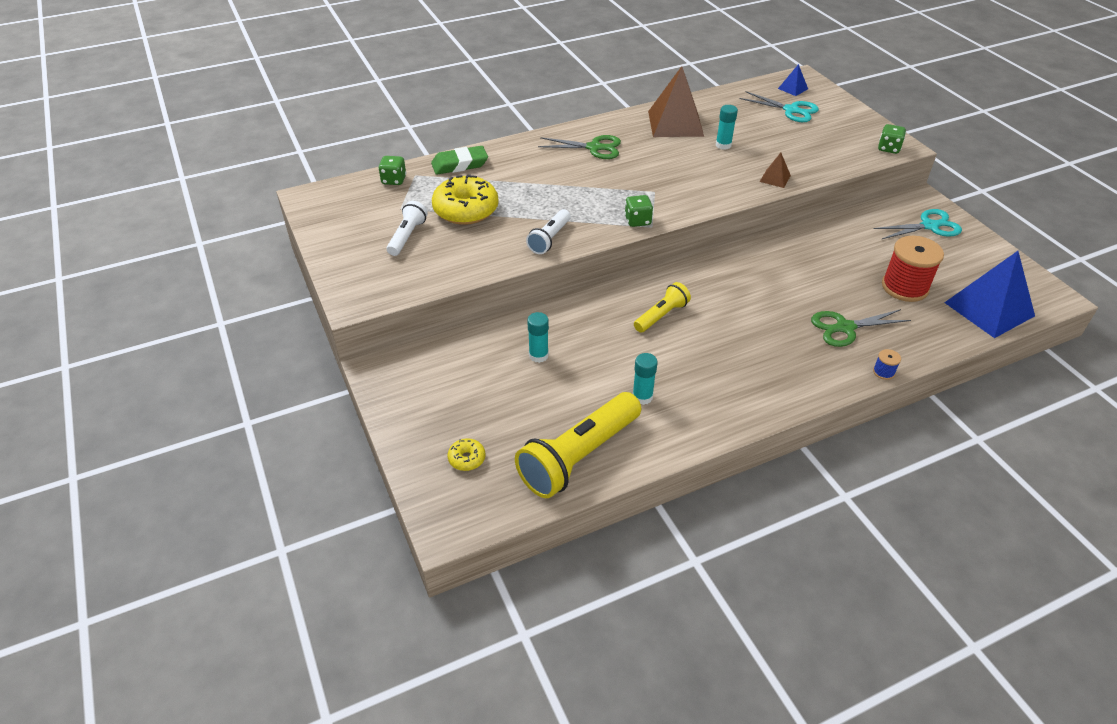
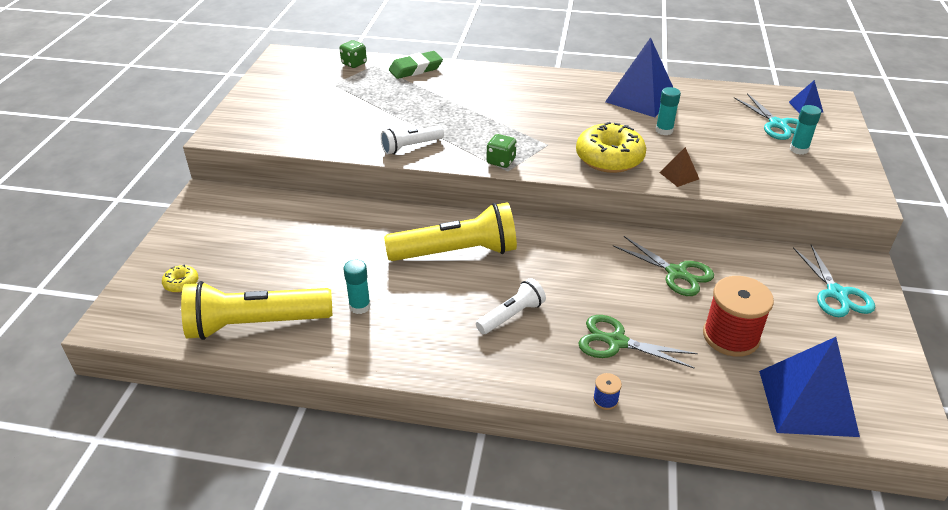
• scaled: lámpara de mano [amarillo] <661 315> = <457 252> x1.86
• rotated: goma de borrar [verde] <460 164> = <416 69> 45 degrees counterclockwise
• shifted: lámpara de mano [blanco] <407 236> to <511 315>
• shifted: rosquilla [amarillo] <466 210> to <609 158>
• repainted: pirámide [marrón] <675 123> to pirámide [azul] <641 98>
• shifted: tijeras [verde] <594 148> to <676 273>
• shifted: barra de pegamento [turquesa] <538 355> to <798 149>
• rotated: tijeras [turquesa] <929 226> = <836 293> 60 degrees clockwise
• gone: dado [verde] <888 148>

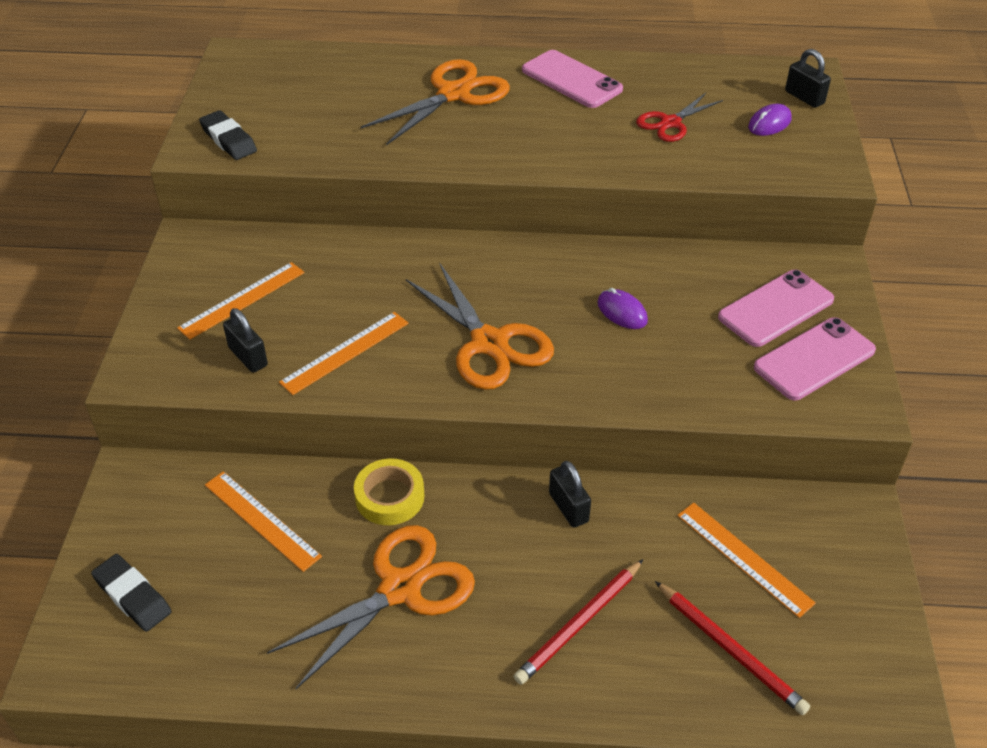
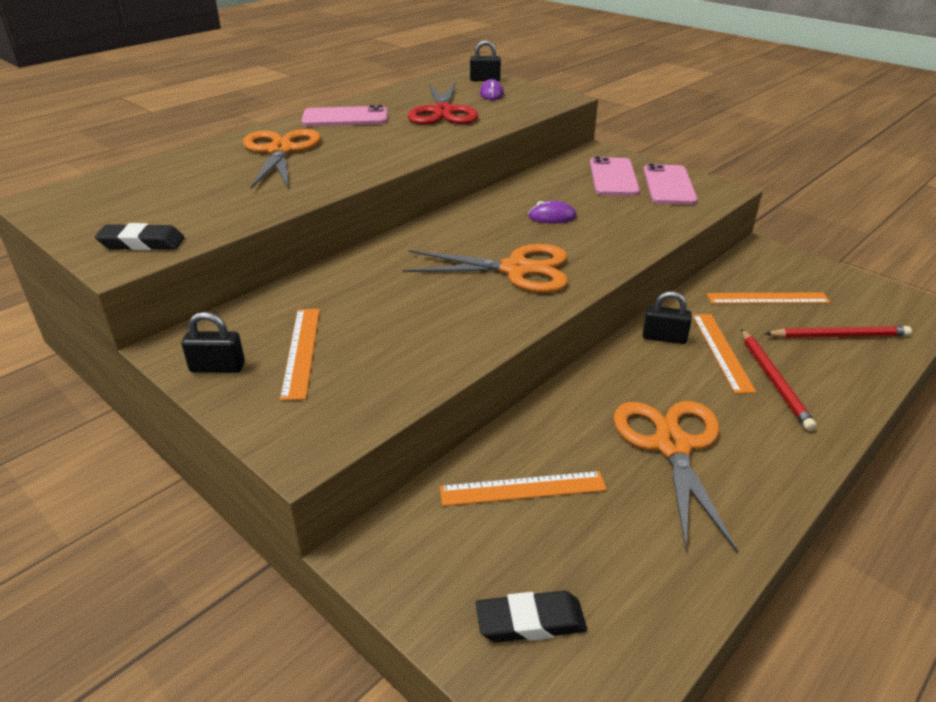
• shifted: candado [negro] <248 357> to <217 367>
• scaled: tijeras [rojo] <670 123> = <443 112> x1.67
• shifted: regla [naranja] <345 352> to <721 351>
• gone: cinta adhesiva [amarillo] <390 497>

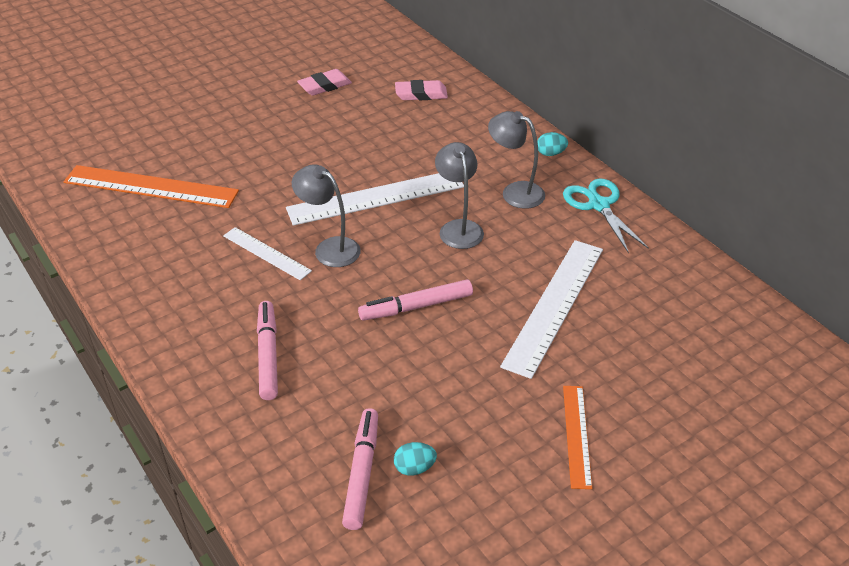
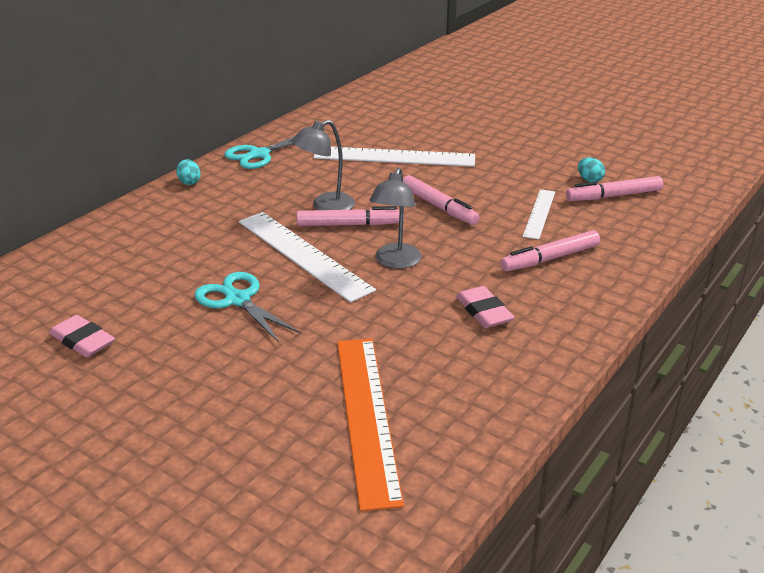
• new: tijeras [turquesa] <238 300>
• new: rotulador [rosa] <350 224>
• shifted: goma de borrar [rosa] <421 94> to <484 311>
• shifted: regla [blanco] <266 253> to <539 213>
• gone: lámpara [gris] <515 192>
• gone: regla [naranja] <576 435>

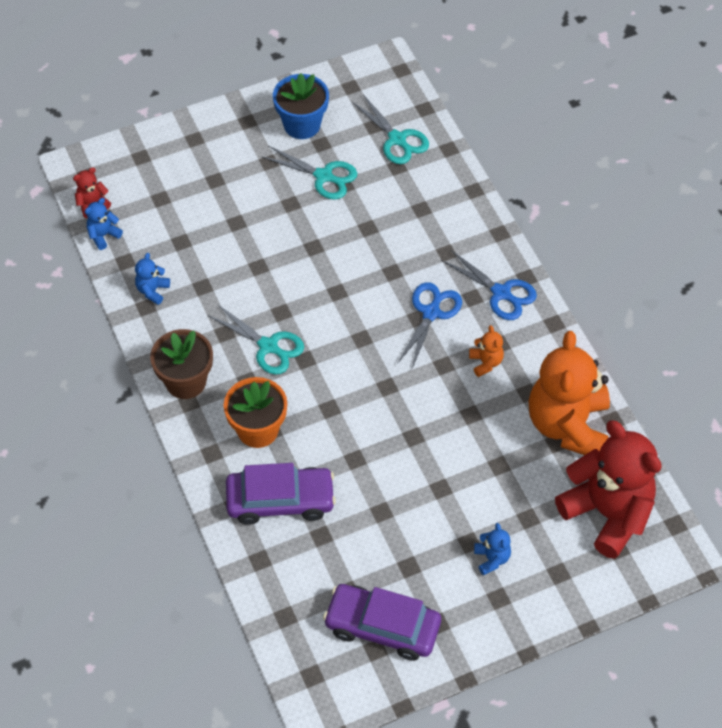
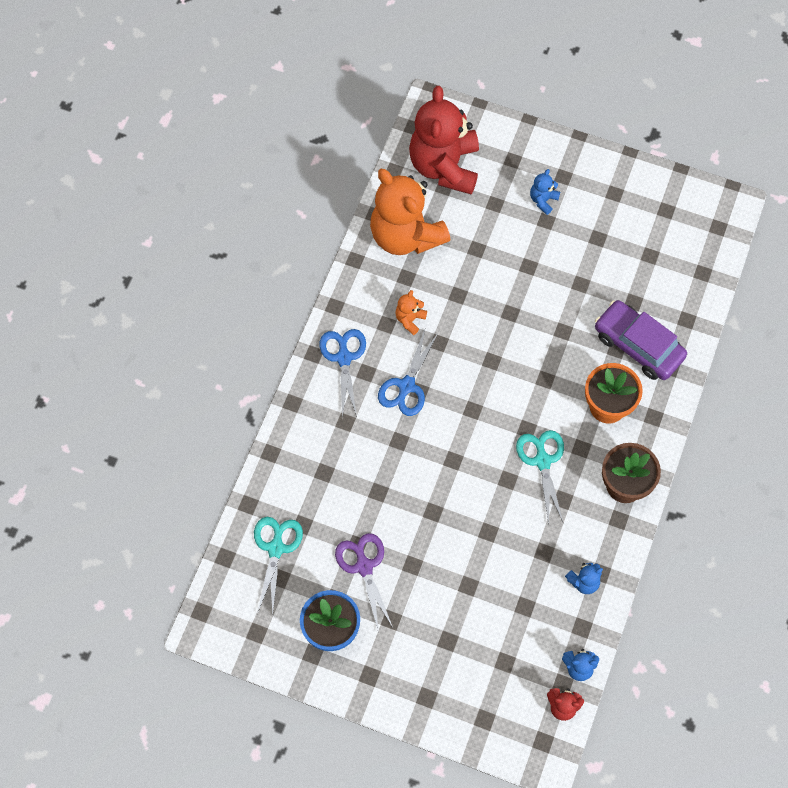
• repainted: tijeras [turquesa] <323 176> to tijeras [morado] <364 567>
• rotated: osito [naranja] <567 425> = <406 235> 90 degrees clockwise
• rotated: tijeras [azul] <431 313> = <406 386> 45 degrees counterclockwise
• gone: coche [morado] <382 627>

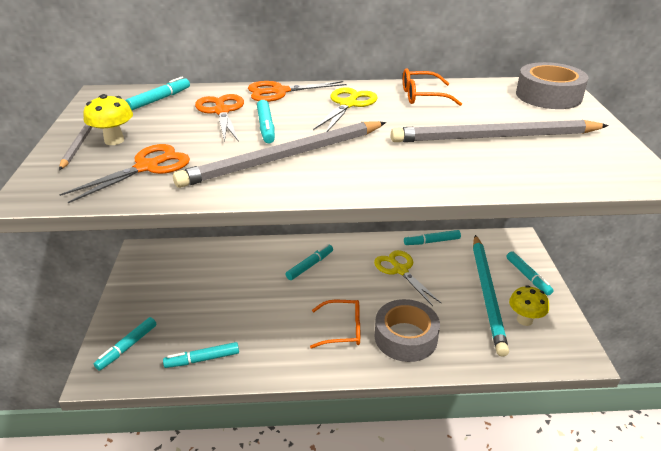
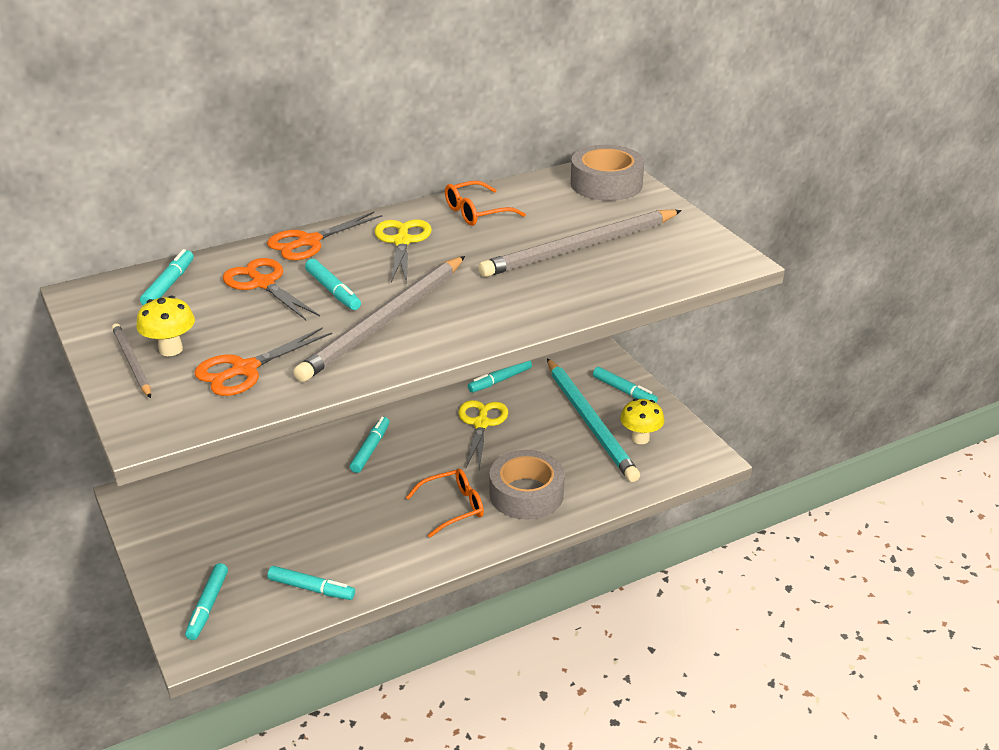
• rotated: tijeras [naranja] <147 167> = <244 369> 150 degrees counterclockwise
• rotated: rotulador [turquesa] <202 359> = <311 588> 120 degrees counterclockwise
• rotated: tijeras [amarillo] <400 270> = <481 424> 60 degrees clockwise

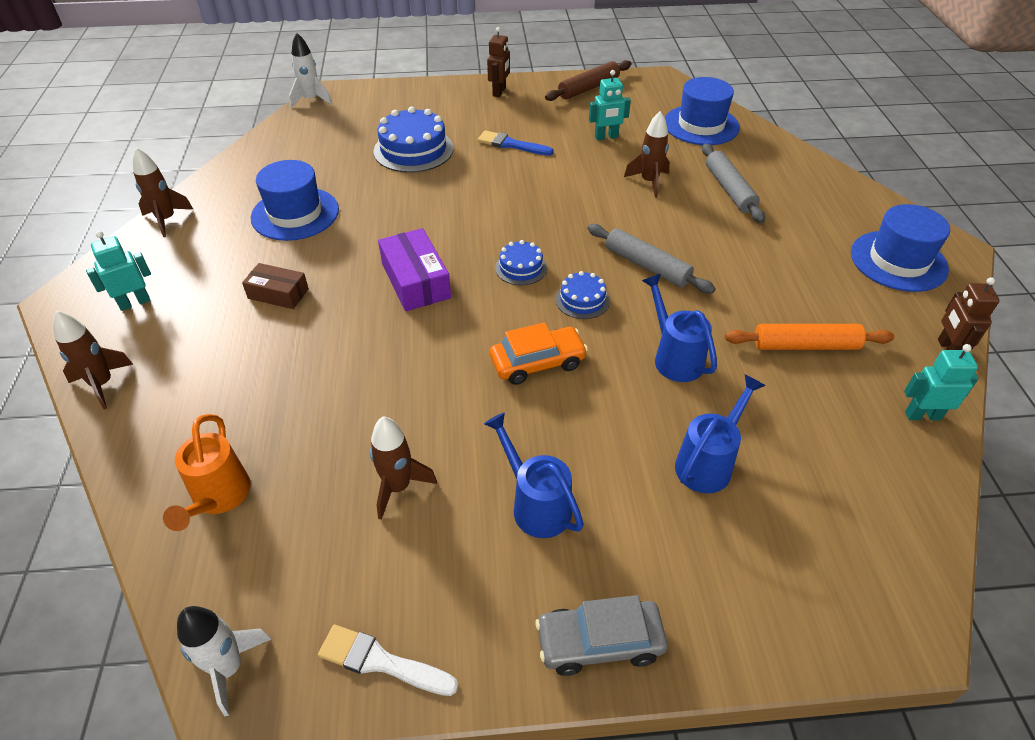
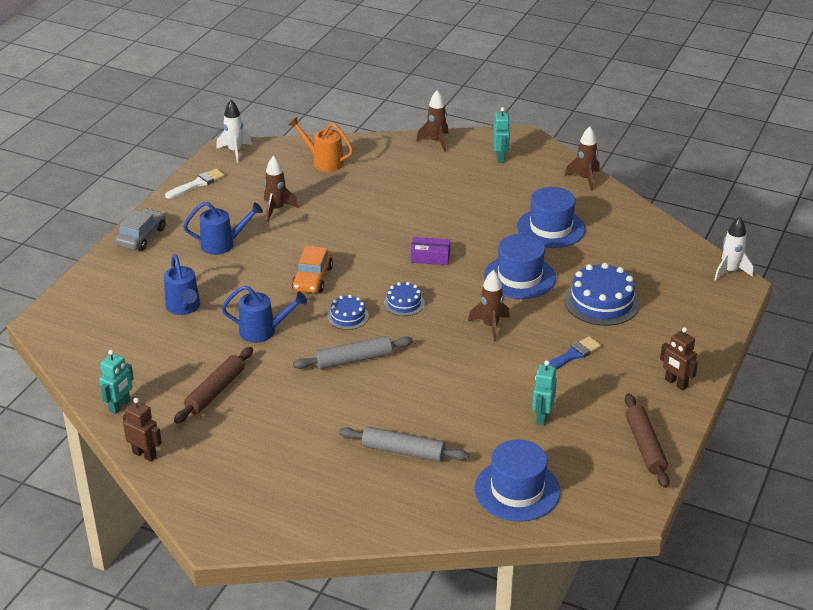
• repainted: rodillo [naranja] <805 345> to rodillo [marrón] <215 391>
• scaled: caja [morado] <416 281> = <430 257> x0.66
• shifted: cohete [marrón] <649 182> to <490 326>
• shifted: sombrero [azul] <898 261> to <519 277>
• gone: caja [marrón] <278 293>

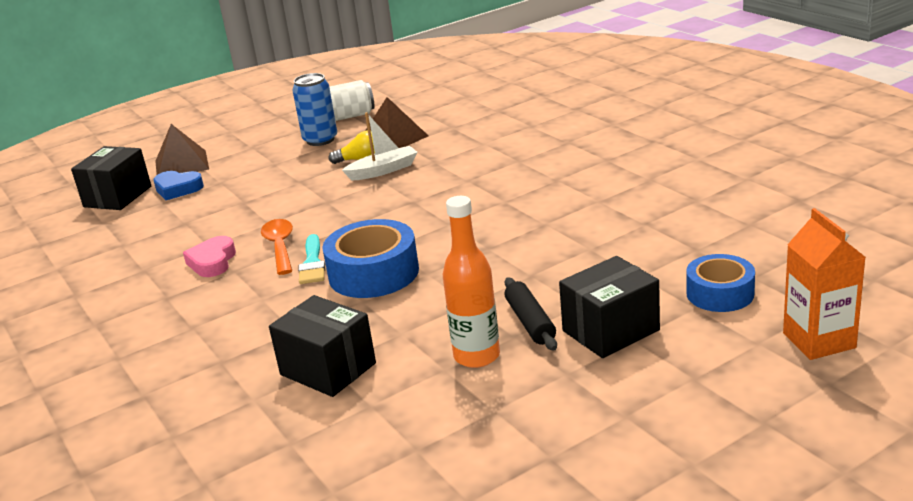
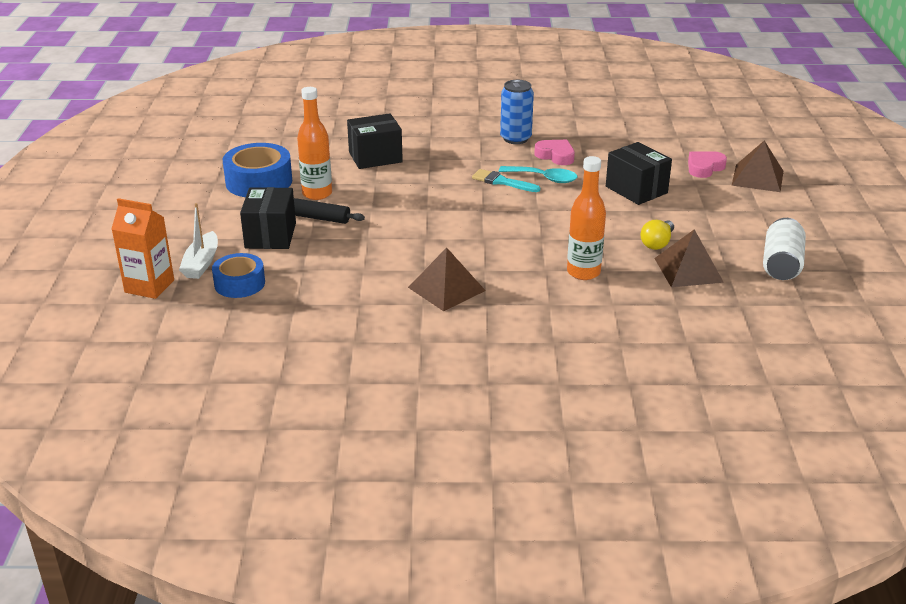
• shifted: barco [blanco] <383 170> to <201 263>
• shifted: cinta adhesiva [azul] <373 273> to <259 181>
• new: pirámide [marrón] <446 289>
• repainted: cuchara [naranja] <280 246> to cuchara [turquesa] <543 178>
• shifted: lata [azul] <320 140> to <515 138>
• new: botella [naranja] <583 272>
• shifted: caja [negro] <118 196> to <636 190>
• repainted: corazón [azul] <178 189> to corazón [rosa] <704 168>

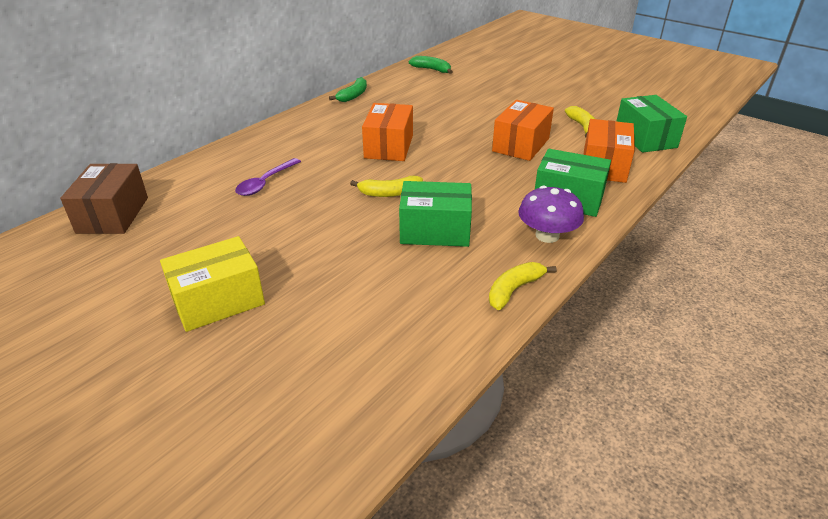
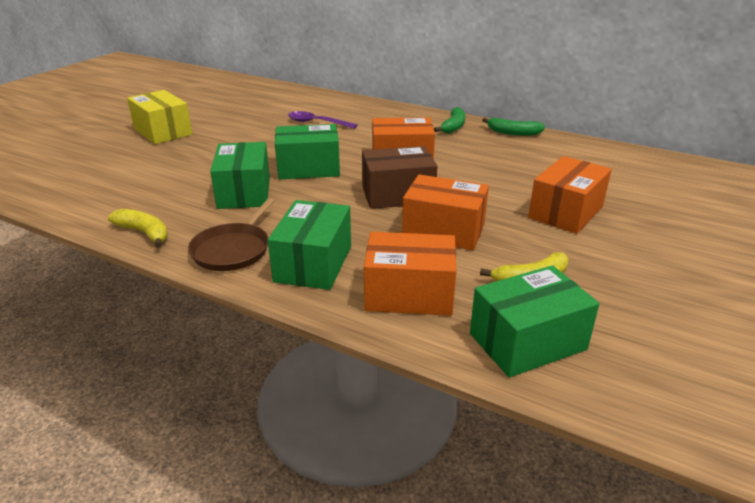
• swapped: seta [morado] <547 235> to sartén [marrón] <233 249>
• swapped: plátano [amarillo] <389 193> to caja [verde] <308 168>
• shifted: caja [marrón] <113 215> to <398 195>
• shifted: plátano [verde] <432 69> to <453 127>
• new: caja [naranja] <566 212>

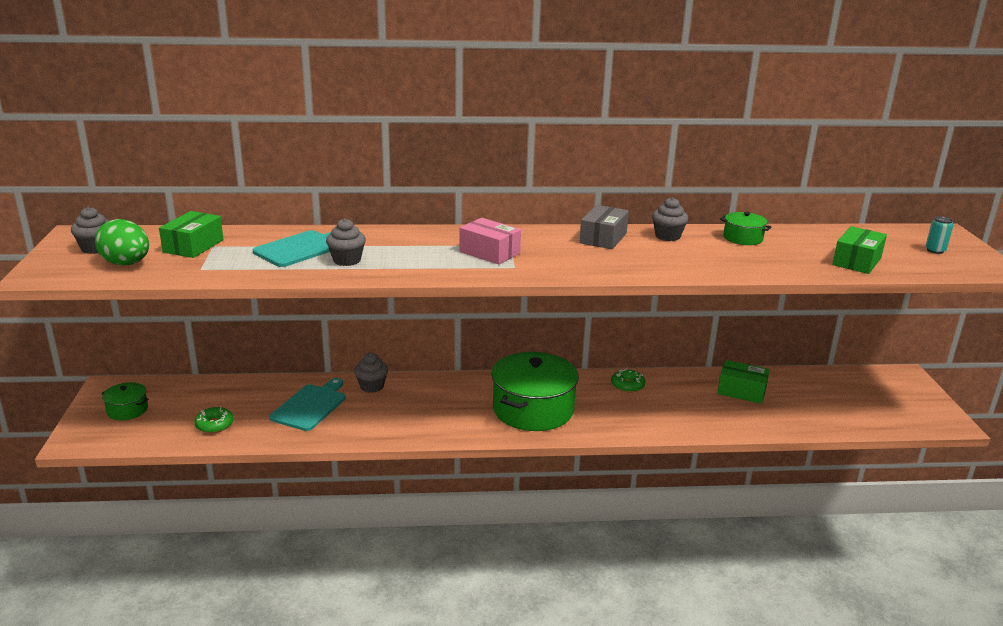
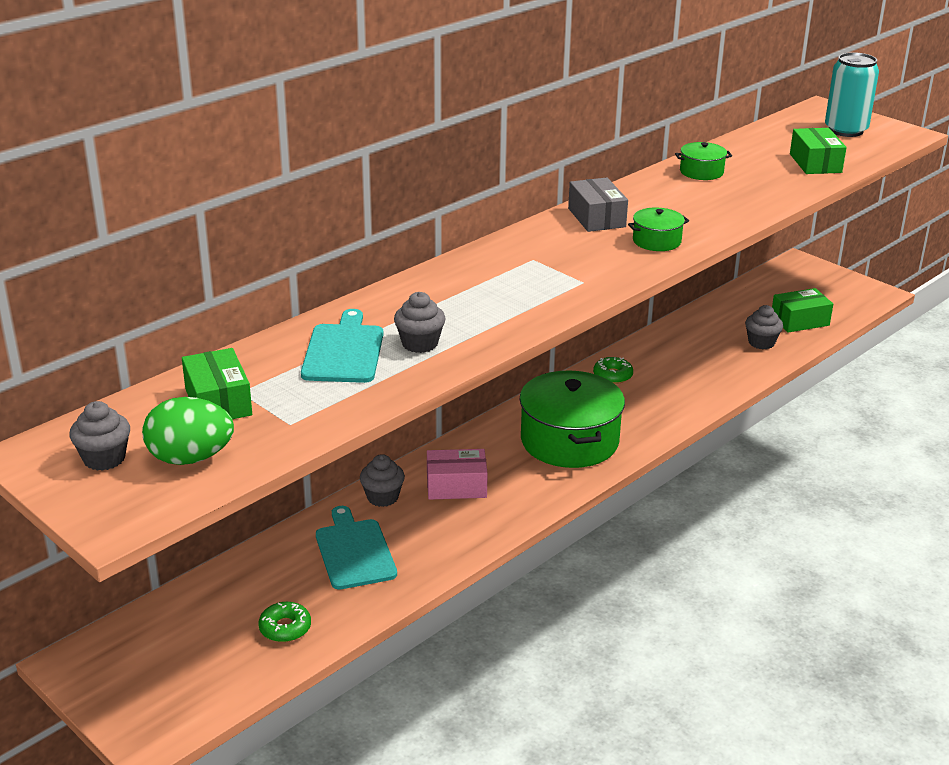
• shifted: caja [rosa] <489 252> to <456 486>
• shifted: olla [verde] <127 410> to <656 241>
• shifted: magdalena [gris] <667 236> to <761 343>
• shifted: caja [verde] <741 391> to <800 321>
• scaled: lata [turquesa] <935 250> = <845 130> x2.15

